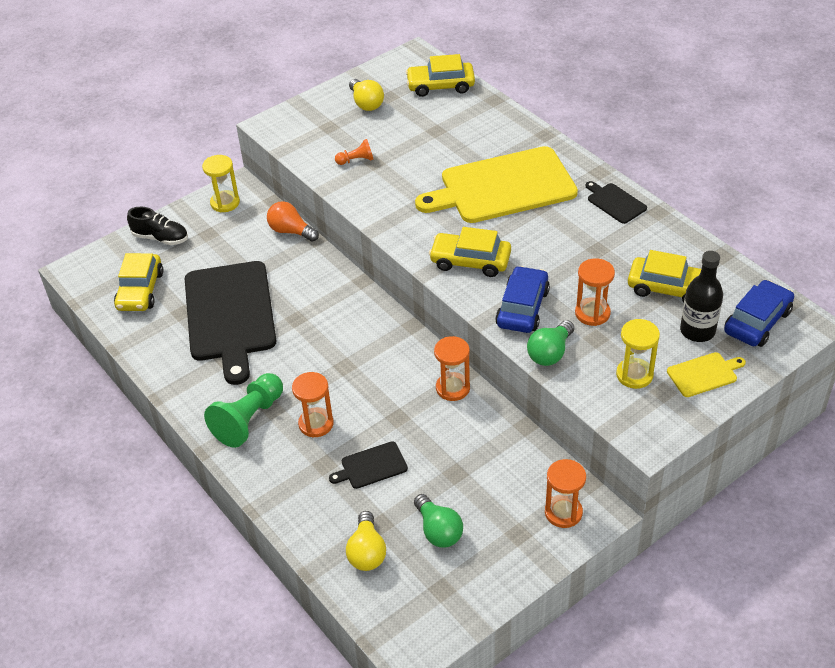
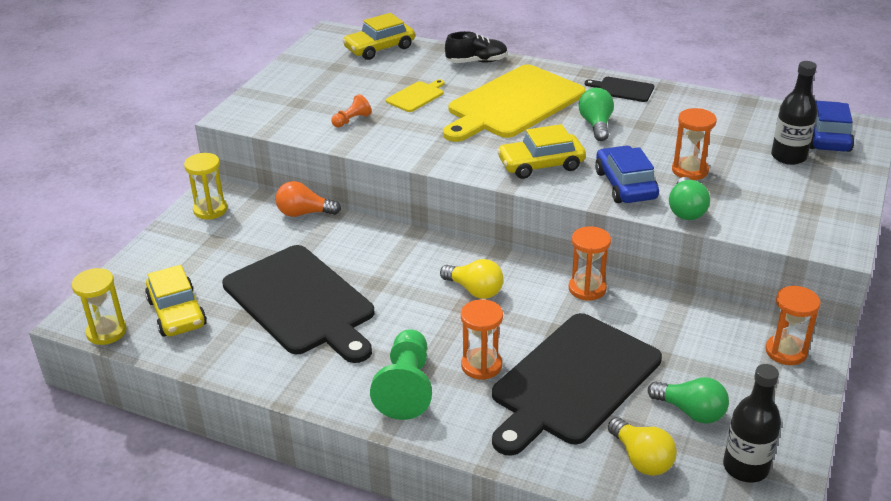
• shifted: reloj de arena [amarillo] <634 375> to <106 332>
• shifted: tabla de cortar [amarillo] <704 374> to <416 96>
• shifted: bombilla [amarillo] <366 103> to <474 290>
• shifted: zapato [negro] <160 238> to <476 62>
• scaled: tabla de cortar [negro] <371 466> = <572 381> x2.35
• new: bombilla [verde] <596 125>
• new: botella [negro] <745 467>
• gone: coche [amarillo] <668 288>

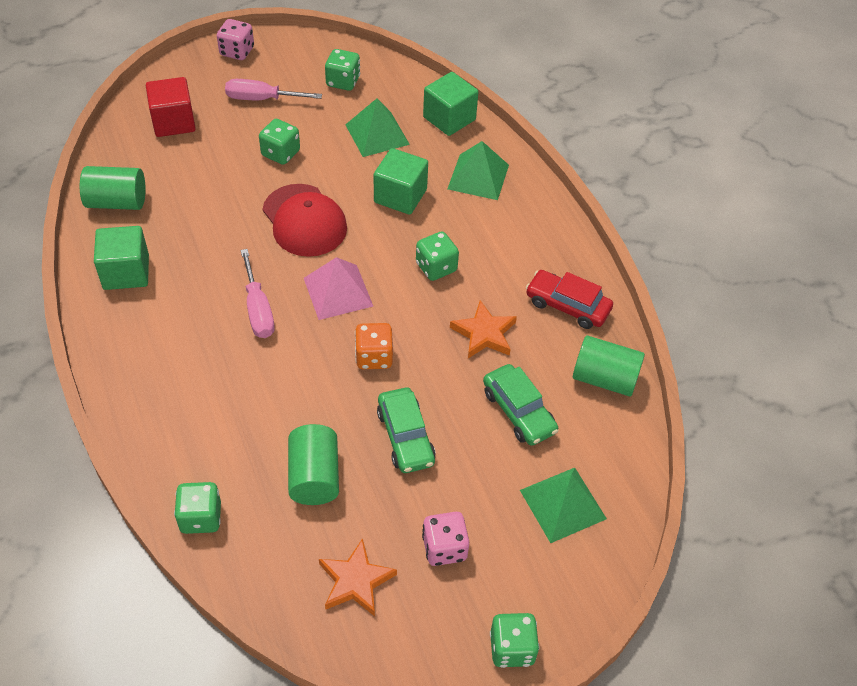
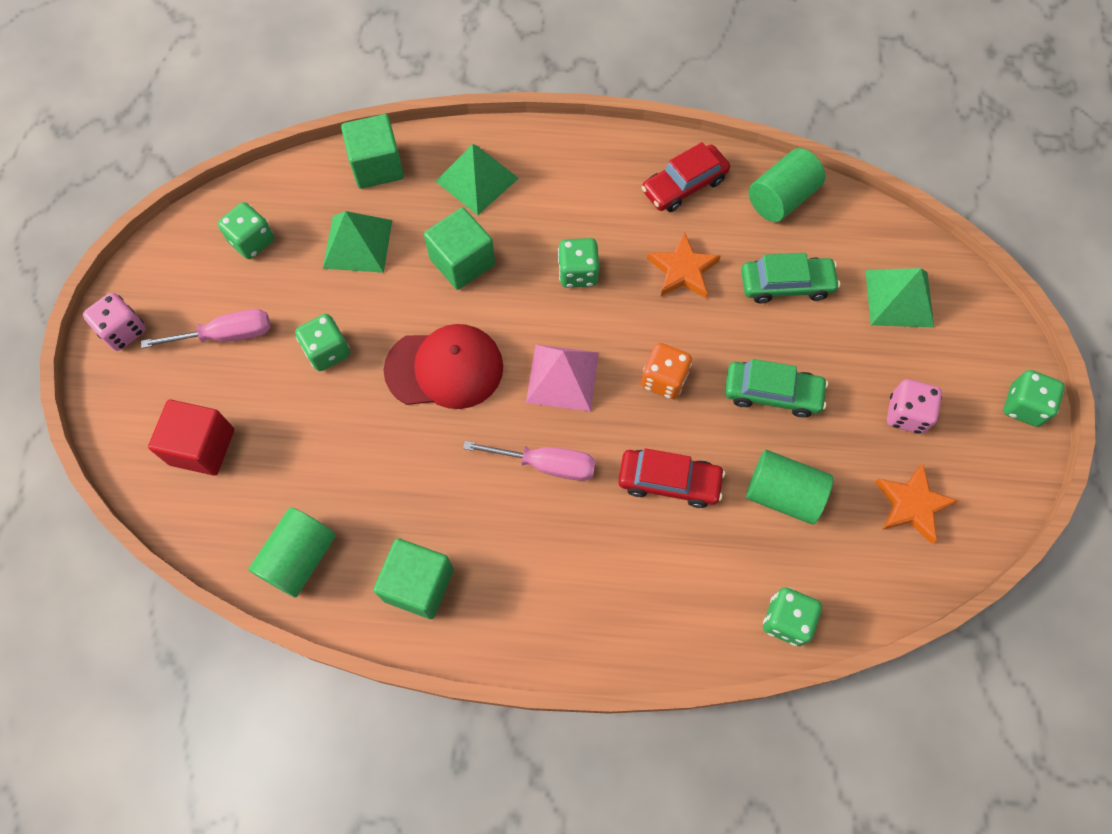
• rotated: destornillador [rosa] <262 99> = <226 335> 135 degrees counterclockwise
• new: coche [rojo] <669 481>

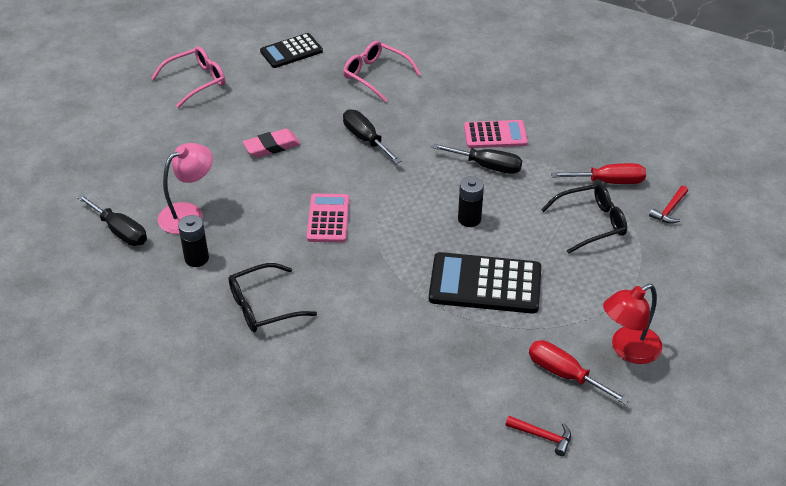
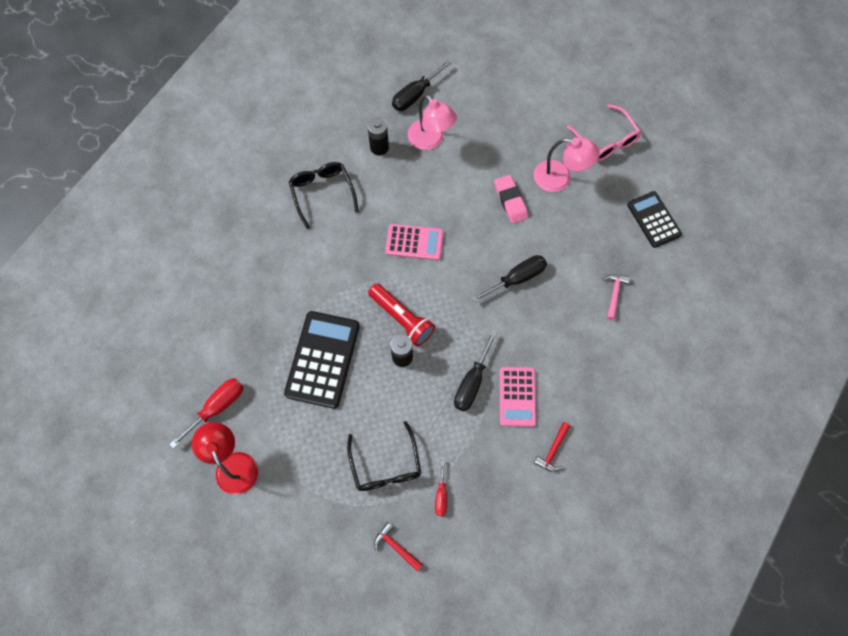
• new: lámpara de mano [rojo] <402 318>
• scaled: destornillador [rojo] <609 182> = <441 495> x0.60
• new: lámpara [rosa] <560 178>
• shifted: martillo [rojo] <542 436> to <553 450>
• swapped: gafas [rosa] <376 75> to martillo [rosa] <614 294>

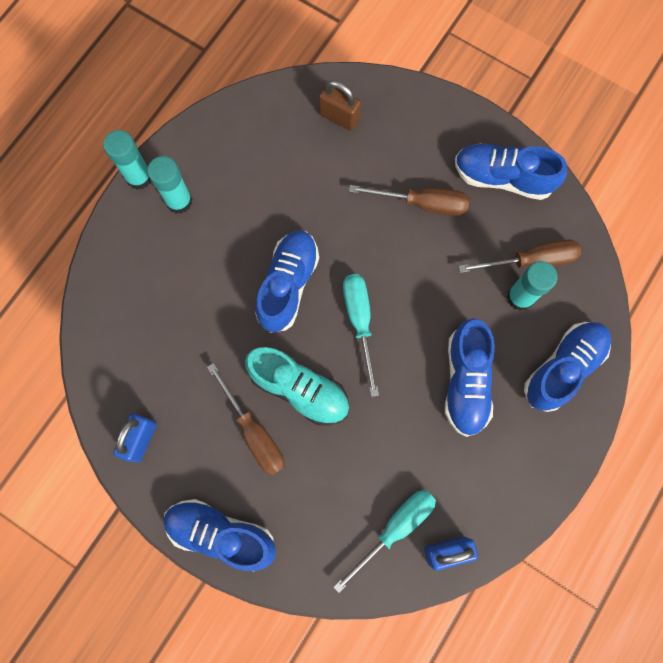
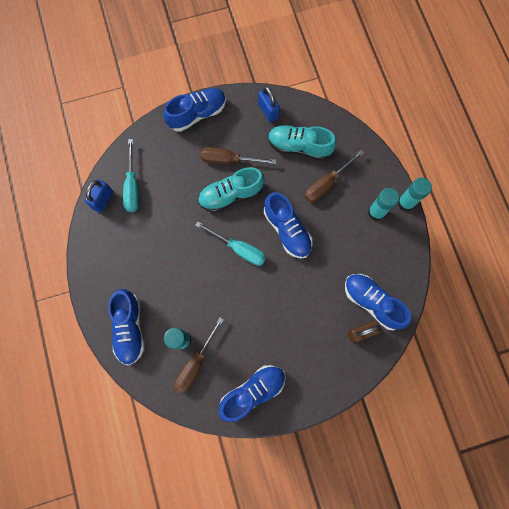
• new: zapato [turquesa] <299 147>
• shifted: destornillador [marrón] <422 203> to <326 183>
• shifted: zapato [azul] <465 381> to <372 302>

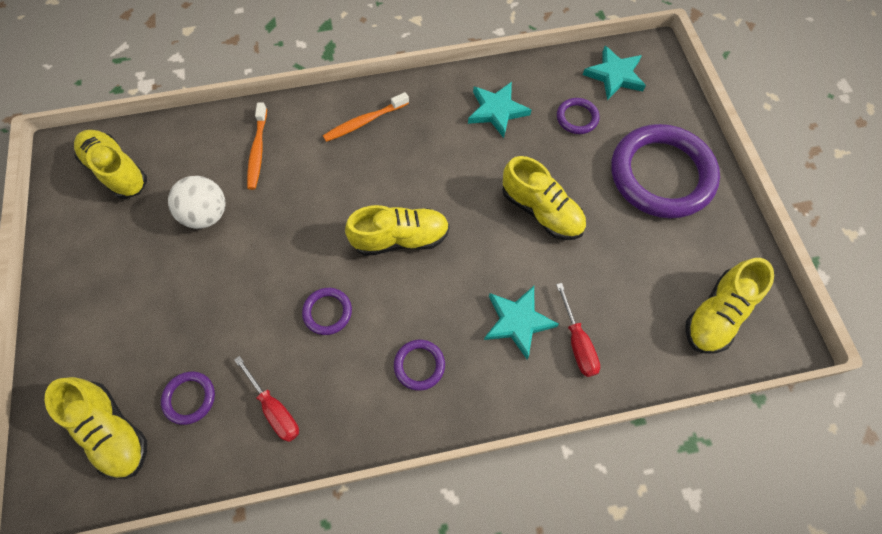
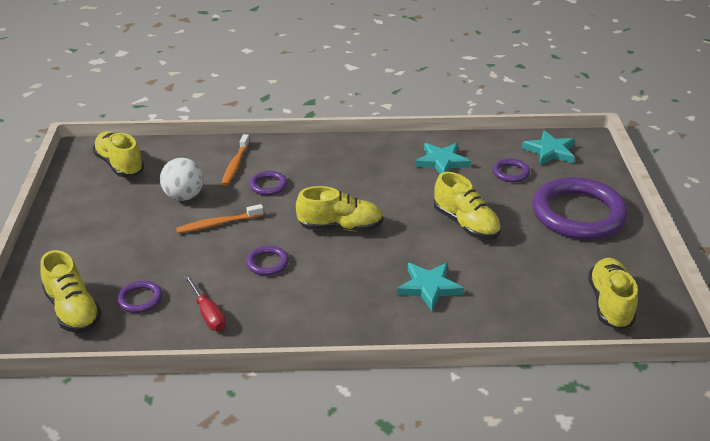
• shifted: cepillo de dientes [naranja] <364 122> to <218 224>
• shifted: anillo [morado] <419 365> to <268 185>
• rotated: zapato [amarillo] <716 314> = <610 304> 135 degrees clockwise
• gone: destornillador [rojo] <577 342>

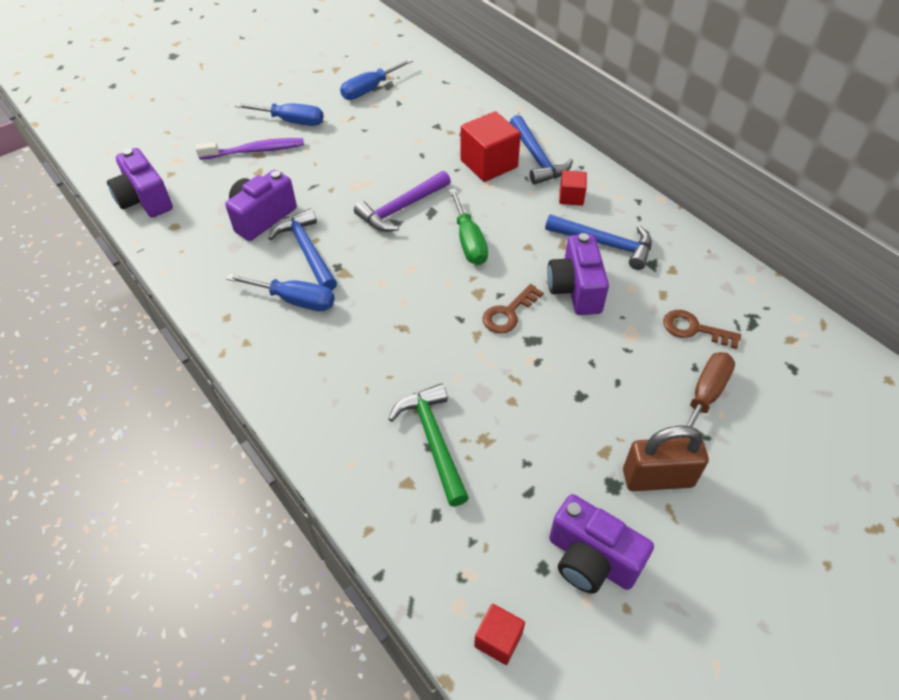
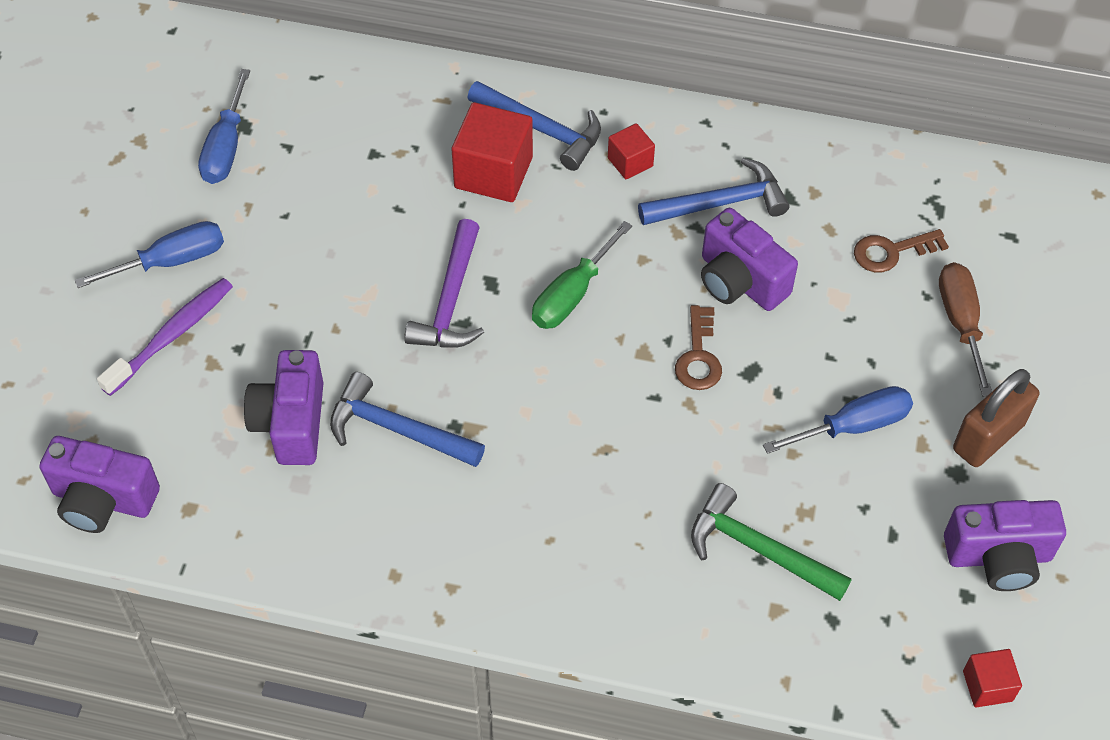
• rotated: destornillador [verde] <469 241> = <572 294> 90 degrees clockwise
• shifted: destornillador [azul] <295 300> to <853 426>

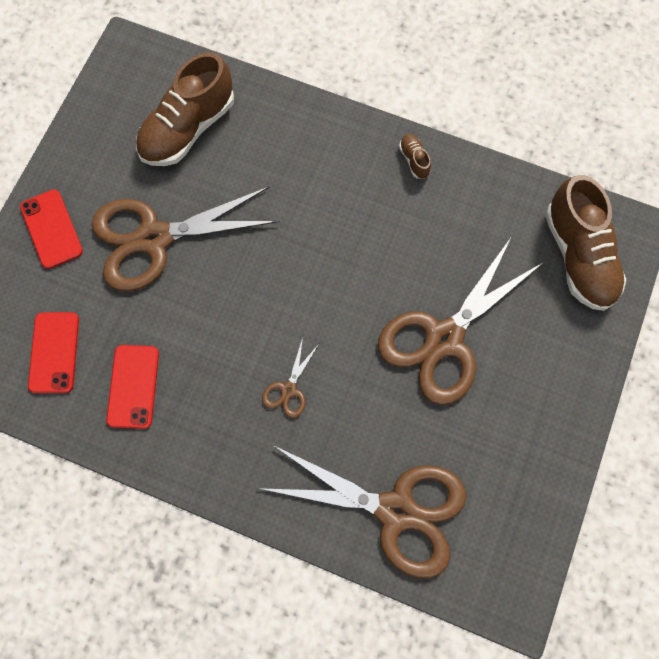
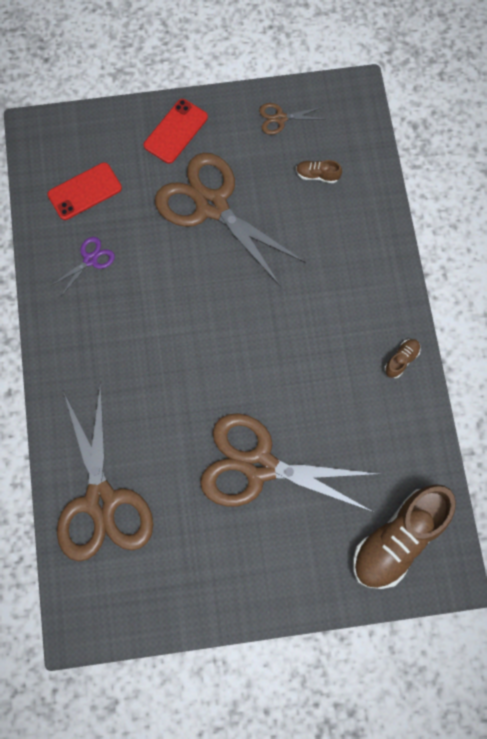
• swapped: móvil [rojo] <133 386> to tijeras [morado] <90 260>
• shifted: tijeras [marrón] <288 390> to <280 118>
• scaled: zapato [marrón] <188 128> = <317 175> x0.42

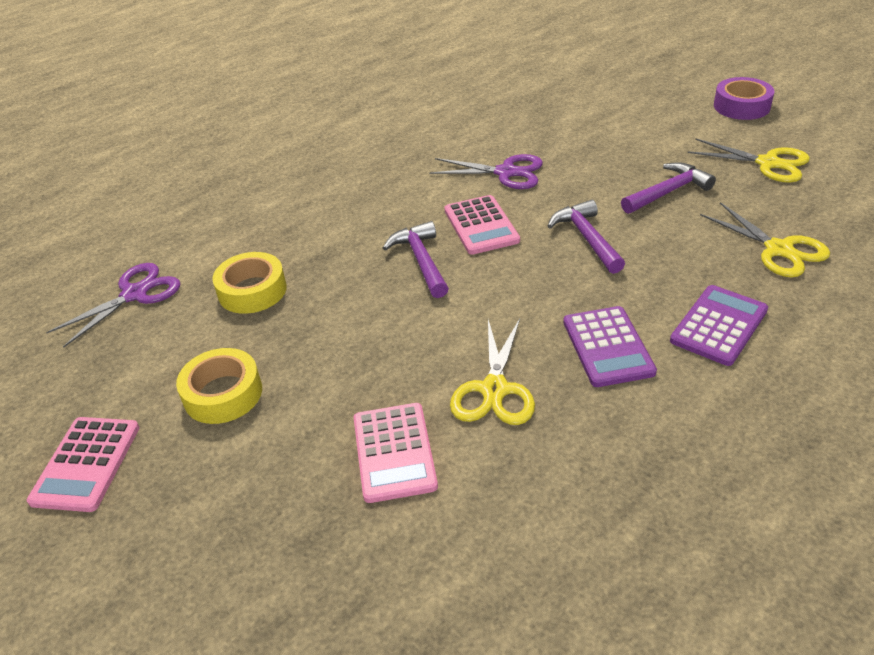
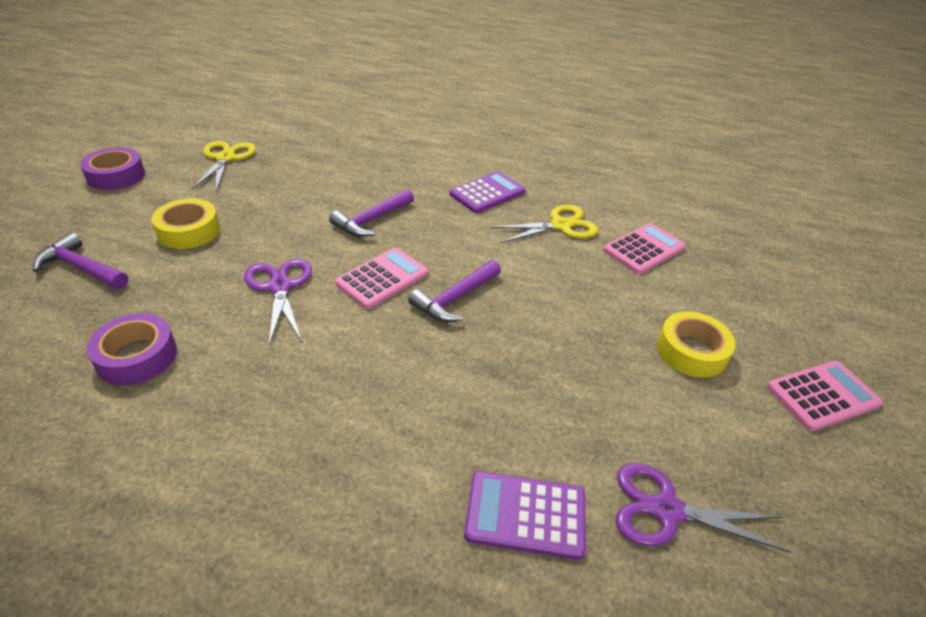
• shifted: martillo [morado] <668 192> to <81 268>
• new: cinta adhesiva [morado] <137 356>
• shifted: cinta adhesiva [amarillo] <252 291> to <189 231>
• shifted: calculadora [morado] <718 325> to <525 515>
• gone: tijeras [amarillo] <778 249>

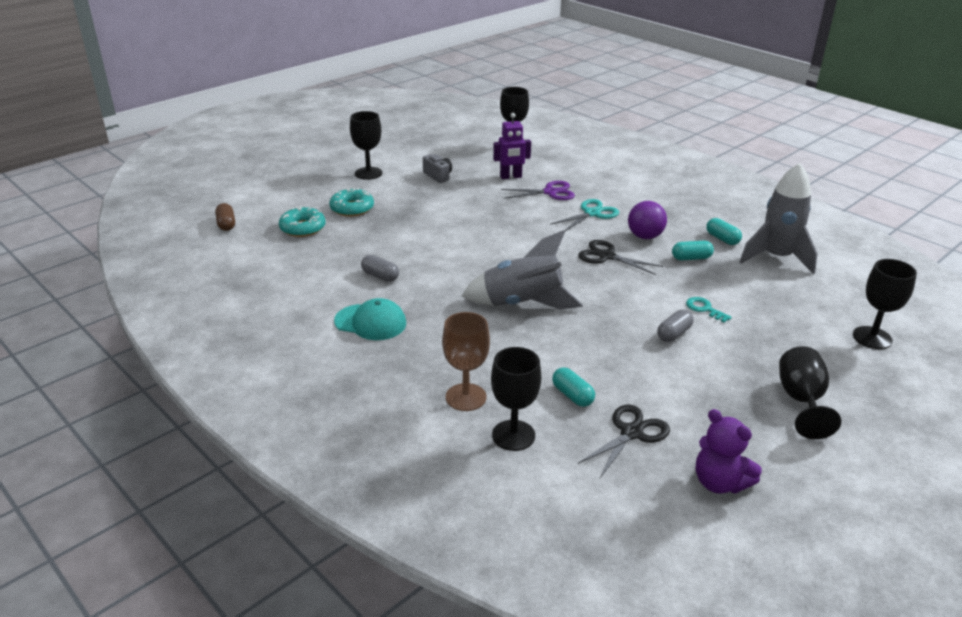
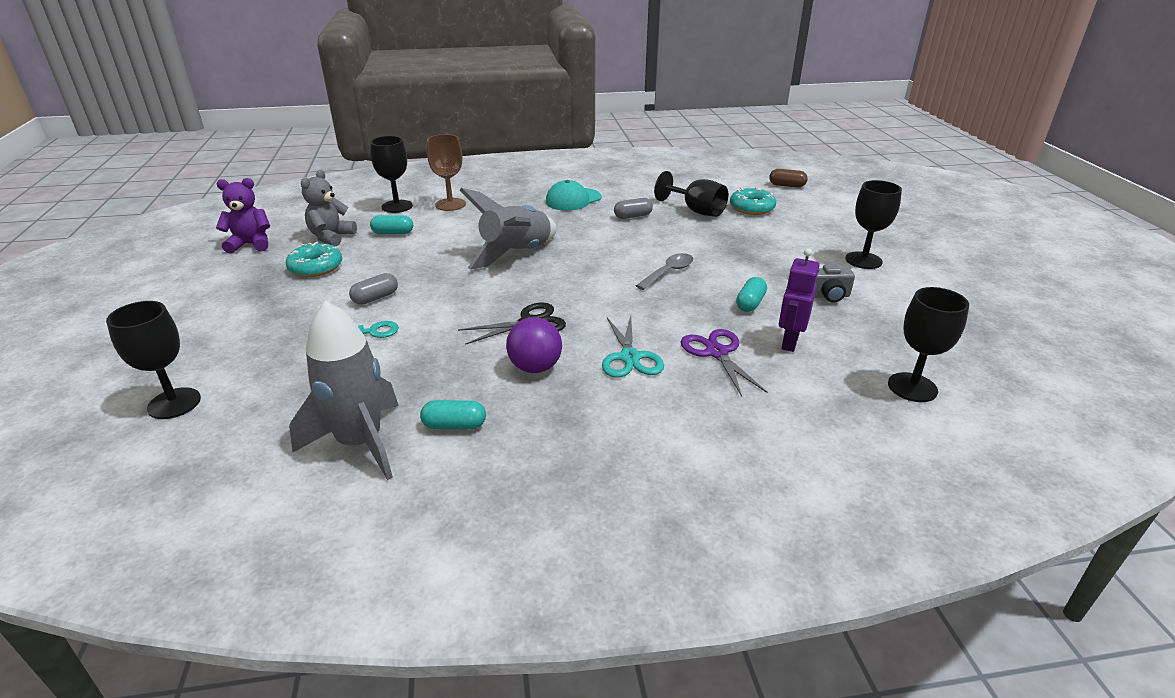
• shifted: rosquilla [turquesa] <352 208> to <316 267>
• swapped: tijeras [negro] <631 433> to osito [gris] <331 237>
• rotated: cápsula [gris] <674 334> = <375 298> 60 degrees clockwise
• new: cuchara [gris] <668 272>
• shifted: copa [negro] <801 400> to <696 211>
• rotated: tijeras [morado] <550 192> = <717 352> 135 degrees clockwise
• shifted: cápsula [turquesa] <691 258> to <750 303>

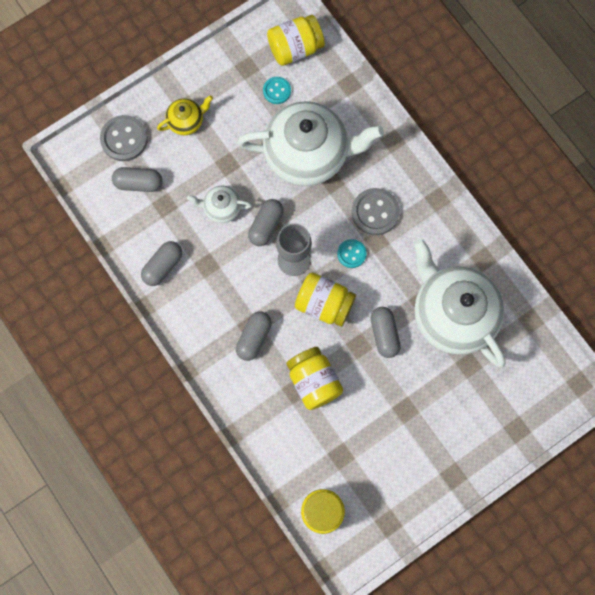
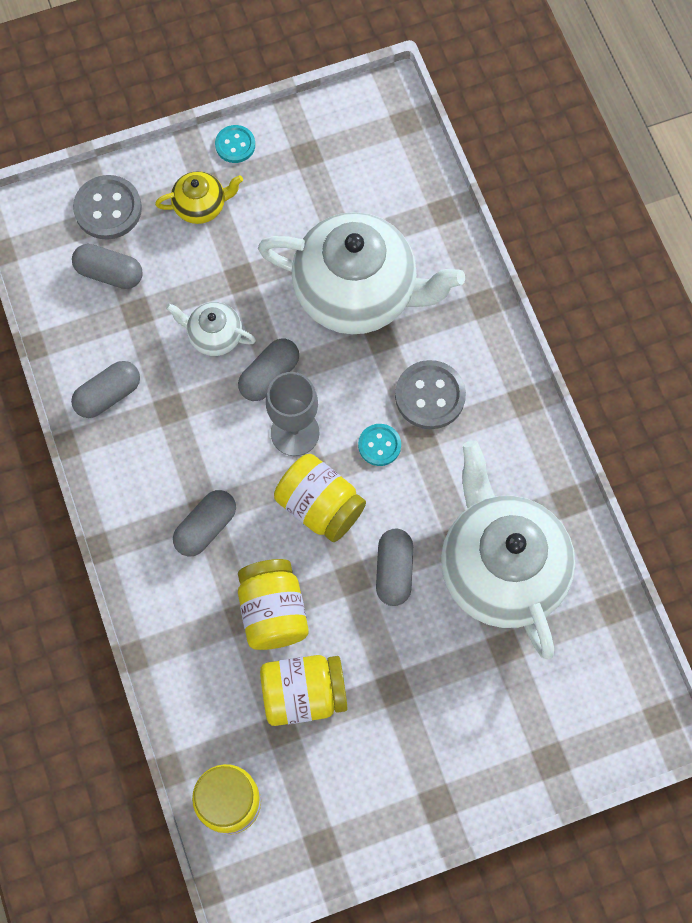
• shifted: botón [turquesa] <277 91> to <235 145>
• shifted: tarro [amarillo] <295 48> to <303 694>

